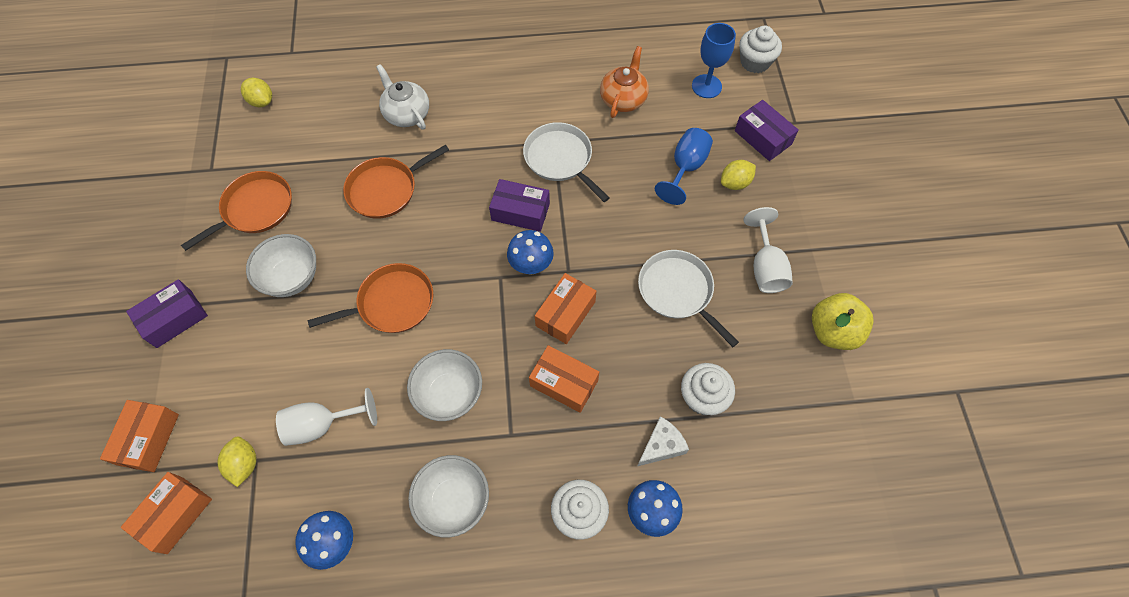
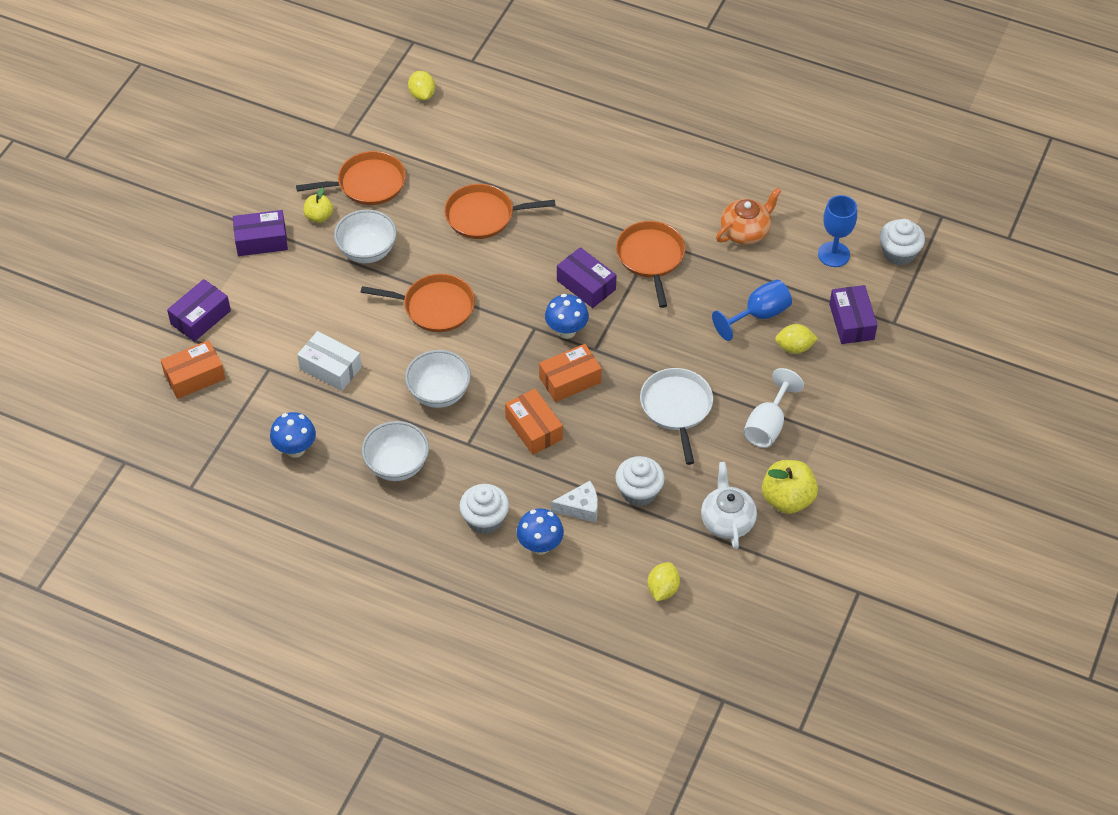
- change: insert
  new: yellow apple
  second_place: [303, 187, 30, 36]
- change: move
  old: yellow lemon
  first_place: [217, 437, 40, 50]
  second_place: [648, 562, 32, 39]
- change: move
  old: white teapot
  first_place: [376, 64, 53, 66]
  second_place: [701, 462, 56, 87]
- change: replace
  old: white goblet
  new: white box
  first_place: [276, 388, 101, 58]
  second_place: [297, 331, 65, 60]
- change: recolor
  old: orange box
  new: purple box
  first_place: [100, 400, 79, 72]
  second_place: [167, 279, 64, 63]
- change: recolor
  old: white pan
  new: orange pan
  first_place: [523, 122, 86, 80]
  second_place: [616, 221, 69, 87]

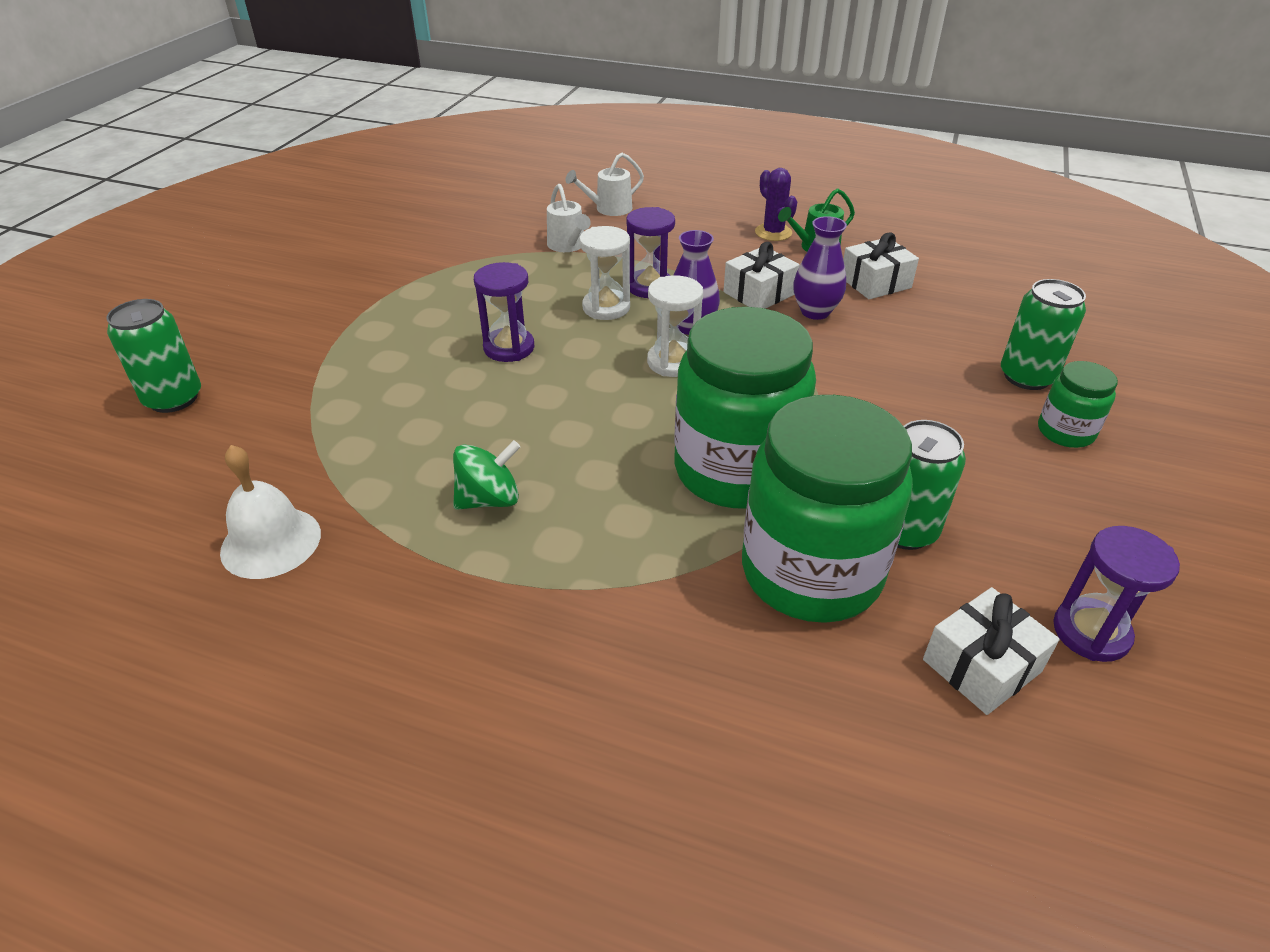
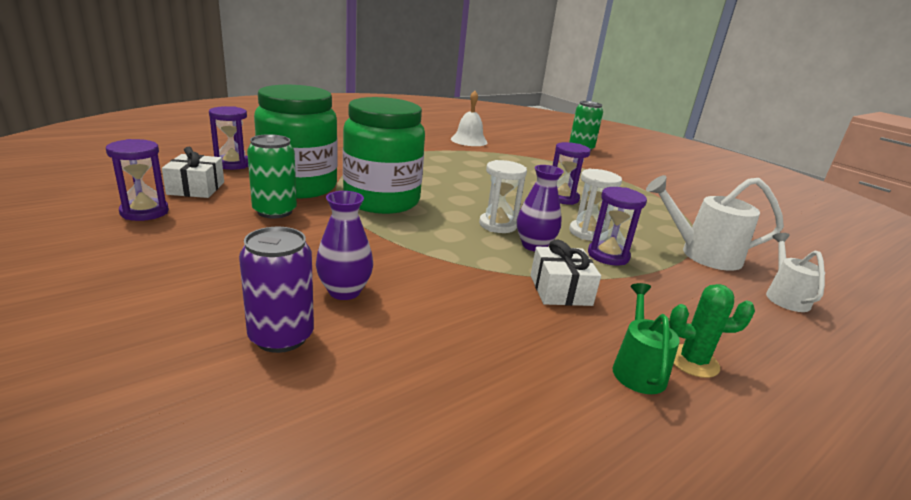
- change: delete
  old: green spinning top
  first_place: [453, 440, 67, 70]
- change: delete
  old: white gift
  first_place: [843, 233, 76, 66]
- change: delete
  old: green jar
  first_place: [1038, 361, 80, 87]
- change: insert
  new: purple hourglass
  second_place: [209, 106, 39, 64]
- change: move
  old: purple vase
  first_place: [793, 216, 54, 104]
  second_place: [316, 191, 57, 109]
- change: recolor
  old: purple cactus
  new: green cactus
  first_place: [755, 168, 42, 73]
  second_place: [669, 284, 86, 94]
- change: recolor
  old: green can
  new: purple can
  first_place: [1001, 279, 85, 111]
  second_place: [239, 227, 75, 126]
- change: resize
  old: white watering can
  first_place: [547, 184, 44, 68]
  second_place: [646, 175, 138, 96]
  factor: 1.6

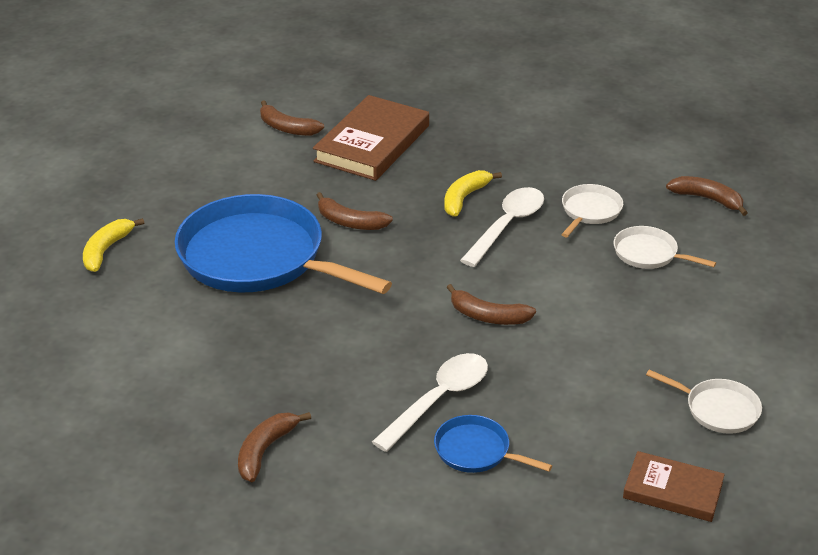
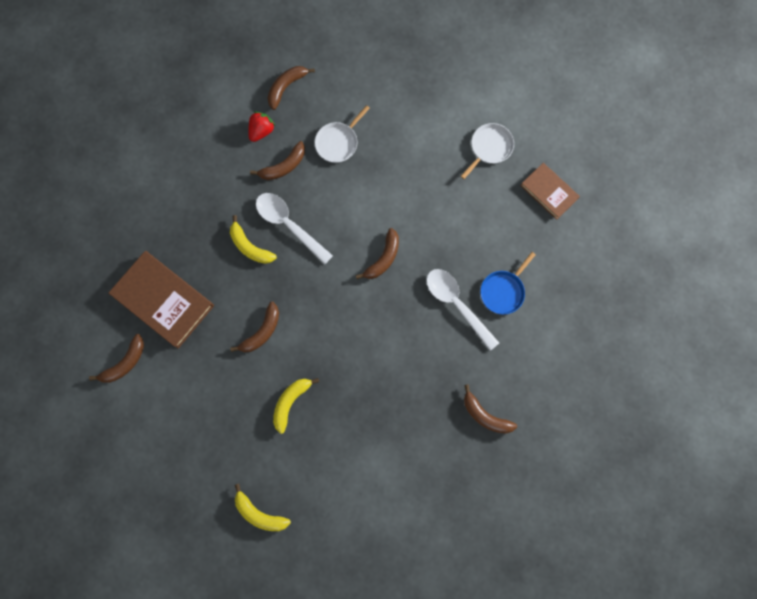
- change: insert
  new: red strawberry
  second_place: [248, 111, 27, 31]
- change: replace
  old: blue pan
  new: yellow banana
  first_place: [175, 194, 217, 100]
  second_place: [273, 378, 46, 56]
- change: replace
  old: white pan
  new: brown banana
  first_place: [561, 184, 62, 53]
  second_place: [250, 141, 55, 39]
- change: rotate
  old: brown book
  first_place: [623, 451, 102, 71]
  second_place: [521, 163, 59, 57]
  degrees: -75

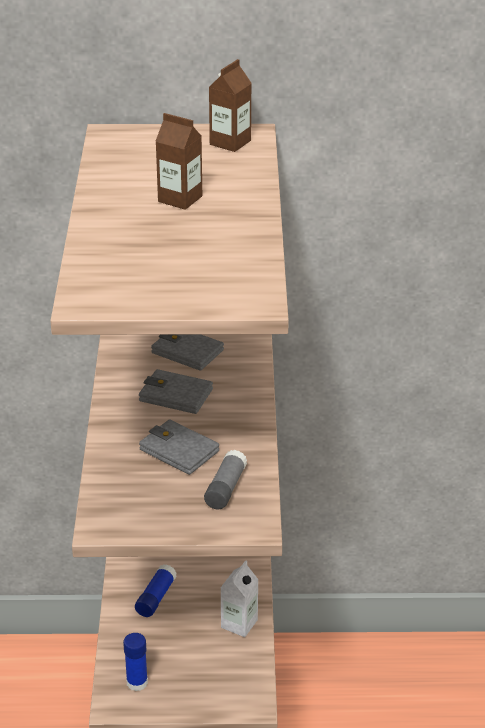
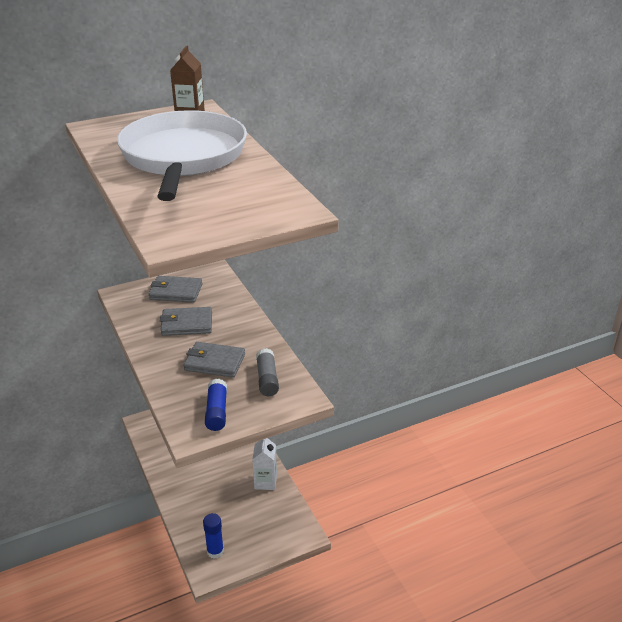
- change: move
  old: blue glue stick
  first_place: [135, 564, 42, 53]
  second_place: [205, 379, 22, 52]
- change: replace
  old: brown carton
  new: white pan
  first_place: [155, 113, 47, 97]
  second_place: [117, 110, 130, 91]

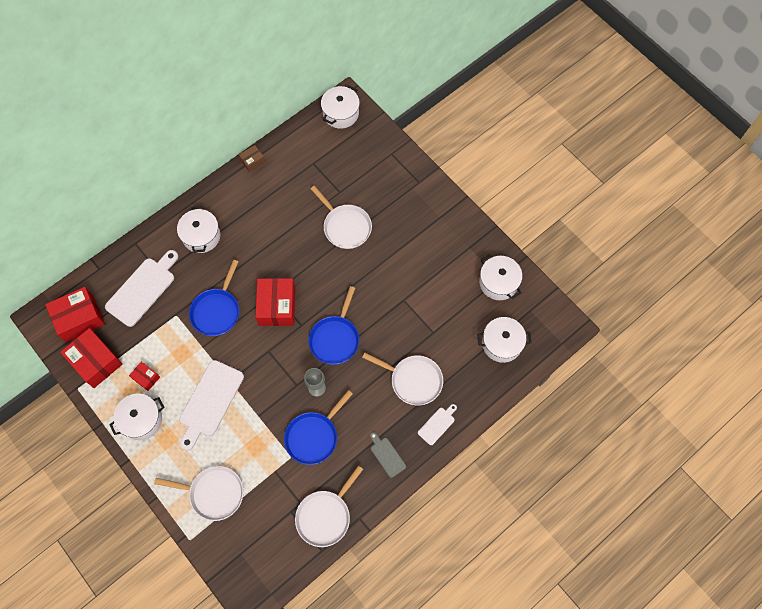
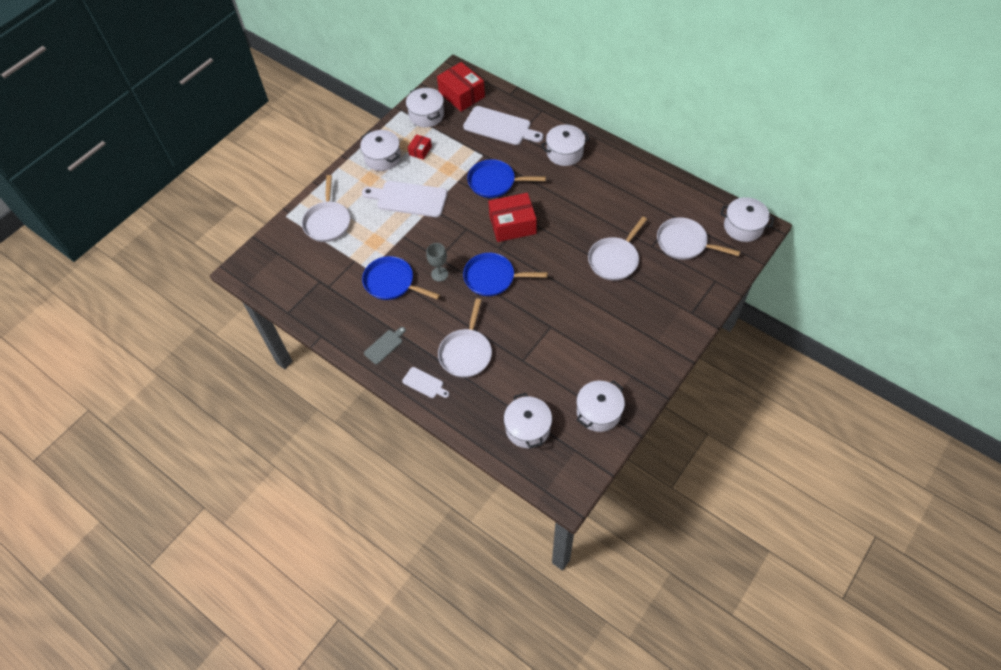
- change: delete
  old: brown box
  first_place: [239, 145, 26, 27]
- change: move
  old: white pan
  first_place: [295, 466, 68, 81]
  second_place: [657, 218, 83, 42]
- change: replace
  old: red box
  new: white pot
  first_place: [60, 328, 62, 60]
  second_place: [406, 88, 38, 39]

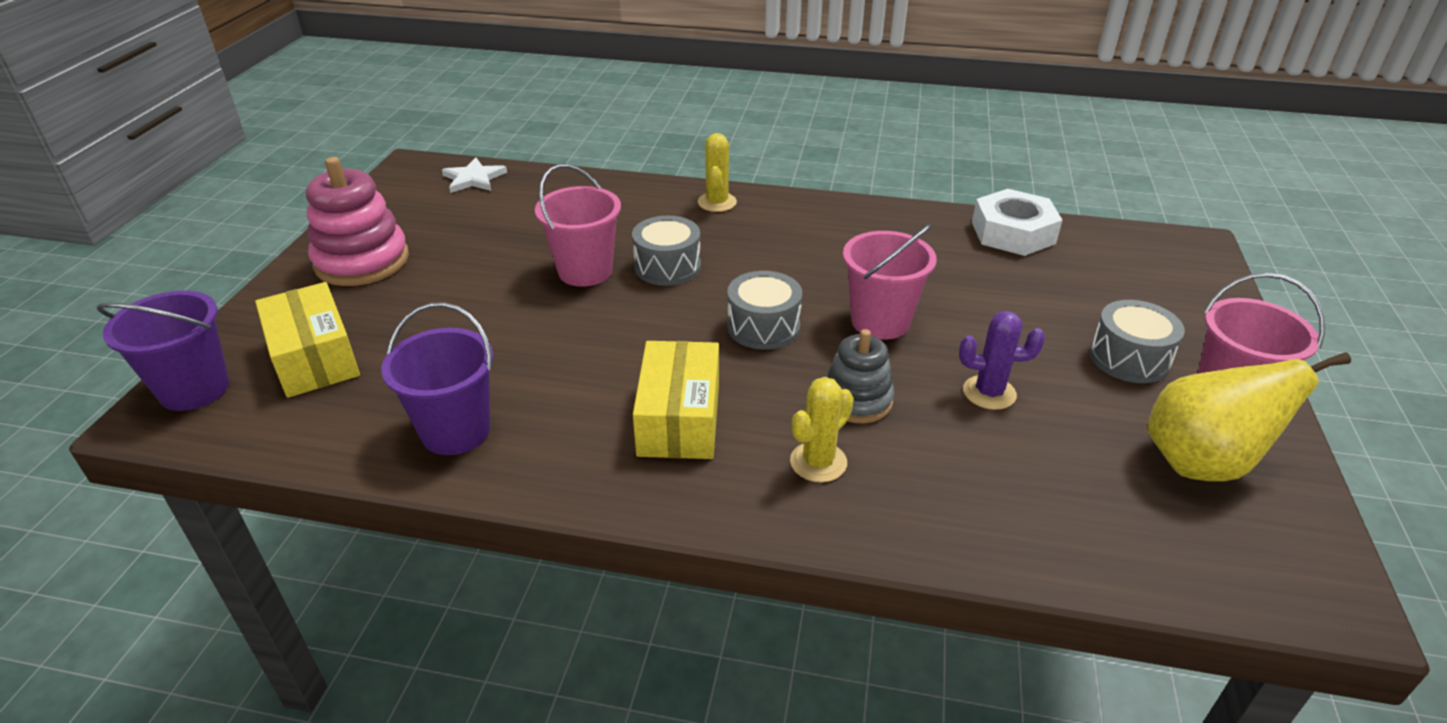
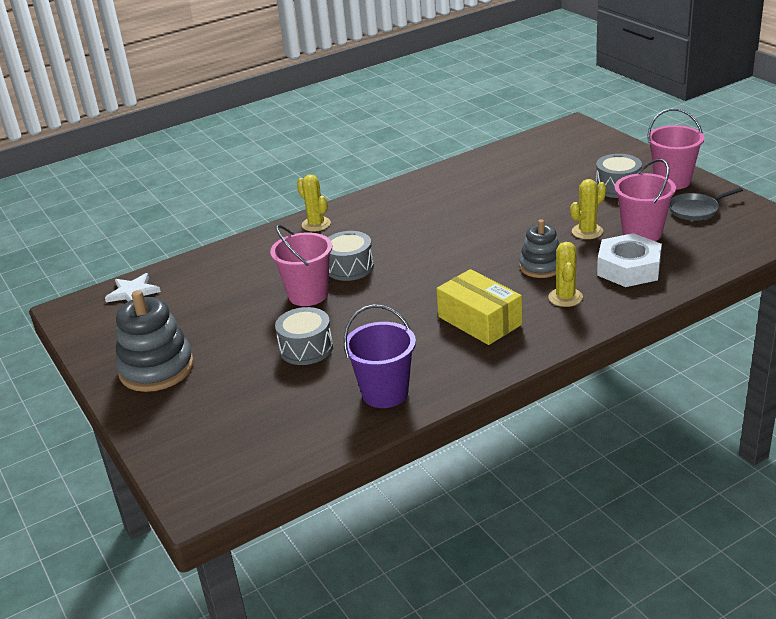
- change: delete
  old: purple bucket
  first_place: [97, 291, 132, 120]
- change: delete
  old: yellow box
  first_place: [255, 282, 105, 116]
- change: move
  old: grey drum
  first_place: [727, 271, 75, 79]
  second_place: [275, 307, 58, 58]
- change: move
  old: pink bucket
  first_place: [843, 224, 94, 116]
  second_place: [615, 159, 61, 82]
- change: move
  old: white nut
  first_place: [972, 189, 90, 67]
  second_place: [597, 233, 65, 54]
- change: replace
  old: yellow pear
  new: grey pan
  first_place: [1147, 352, 204, 129]
  second_place: [669, 188, 74, 33]
- change: recolor
  old: pink stacking toy
  new: grey stacking toy
  first_place: [306, 157, 103, 129]
  second_place: [115, 290, 79, 102]
- change: recolor
  old: purple cactus
  new: yellow cactus
  first_place: [959, 311, 86, 99]
  second_place: [570, 179, 36, 60]

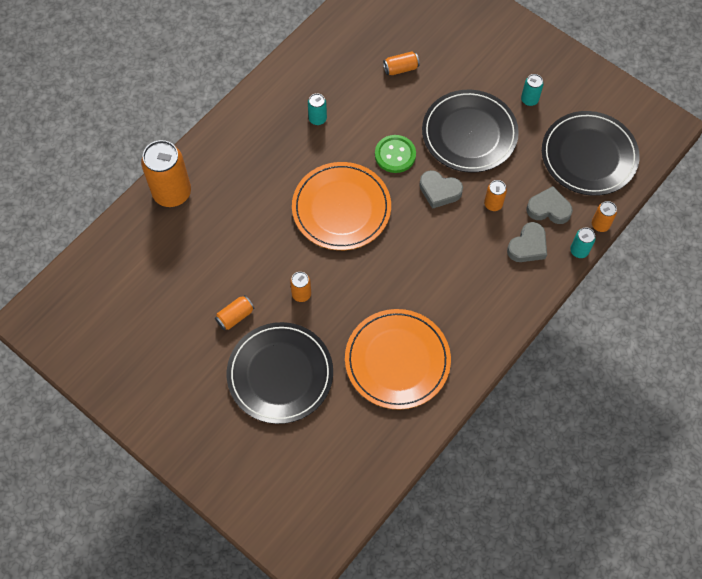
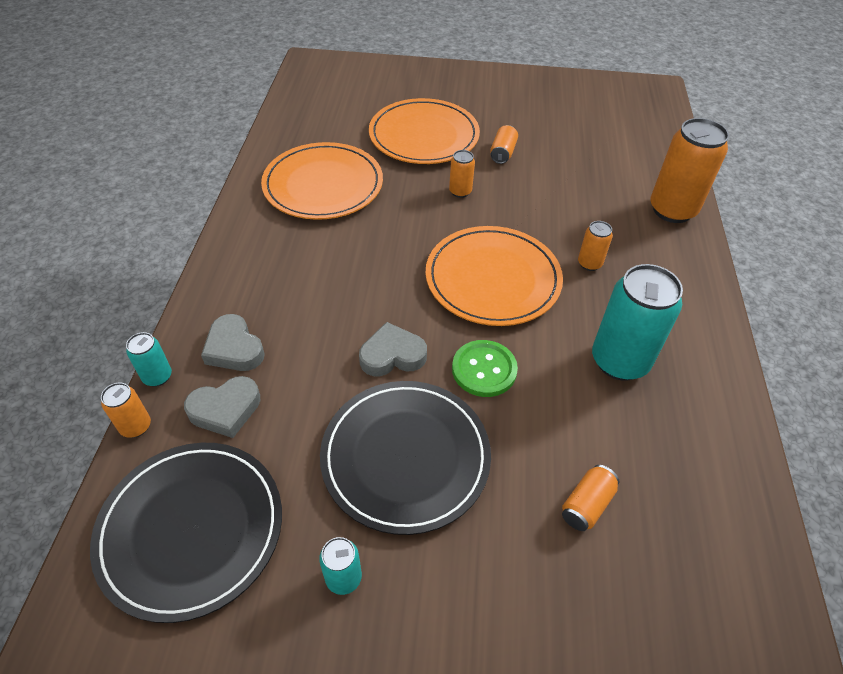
- change: move
  old: orange can
  first_place: [484, 180, 23, 31]
  second_place: [578, 221, 35, 50]
- change: recolor
  old: black plate
  new: orange plate
  first_place: [227, 322, 106, 102]
  second_place: [369, 98, 111, 66]
- change: rotate
  old: grey heart
  first_place: [507, 222, 40, 40]
  second_place: [201, 314, 64, 57]
  degrees: -45
- change: resize
  old: turquoise can
  first_place: [308, 93, 19, 32]
  second_place: [592, 264, 91, 117]
  factor: 2.09

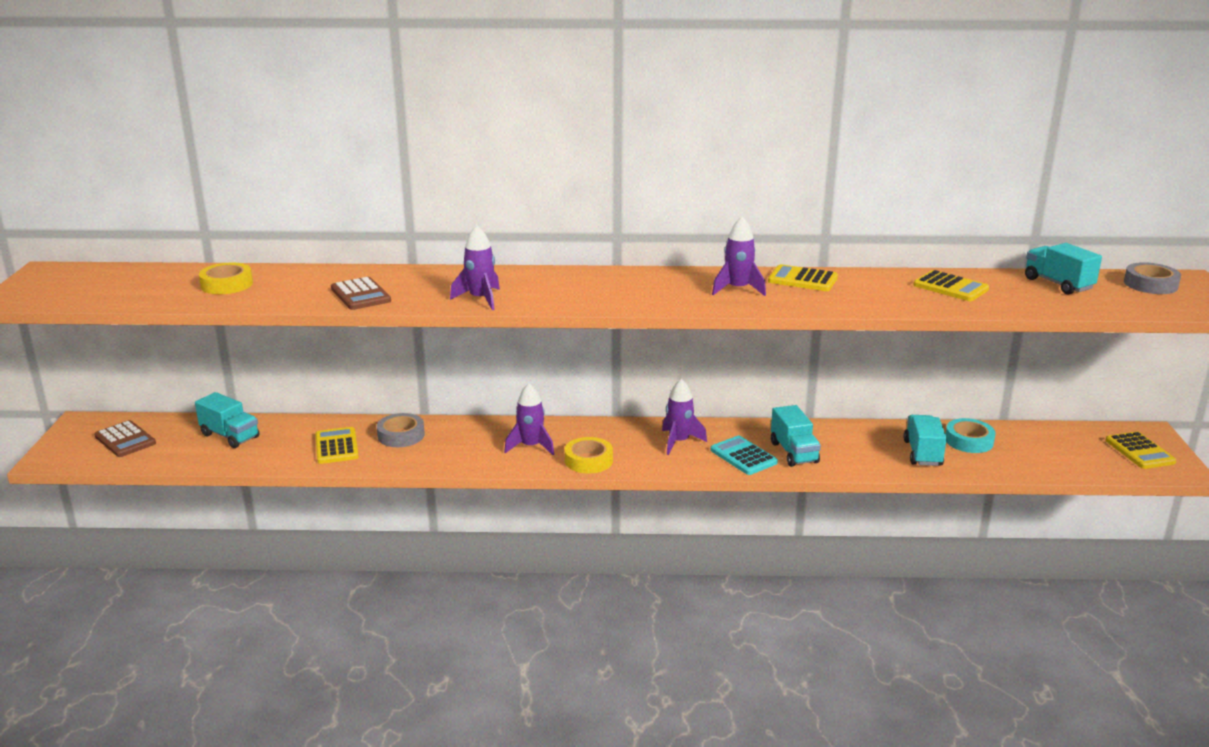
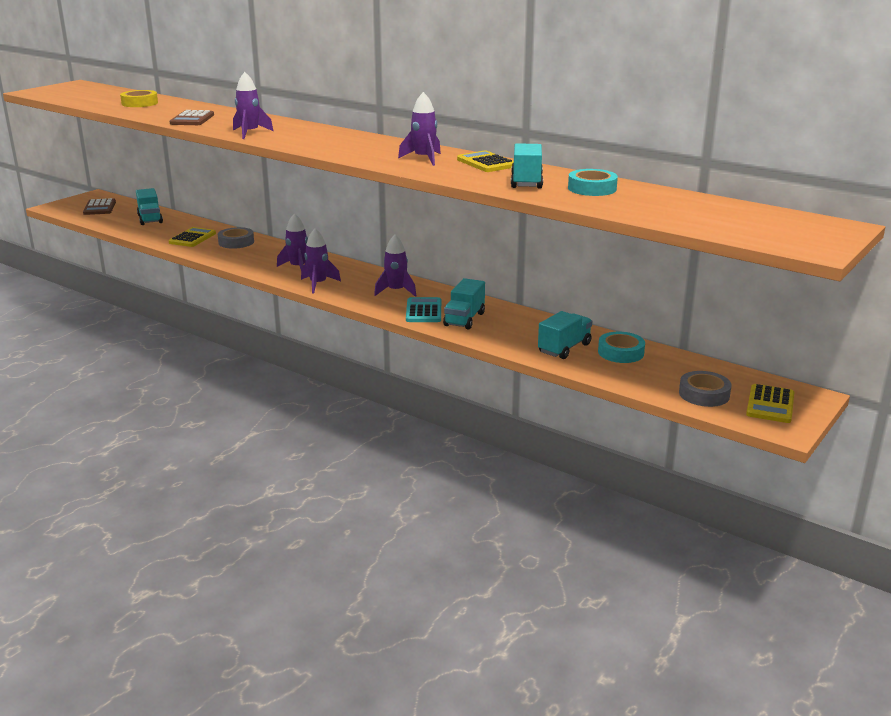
- change: move
  old: turquoise truck
  first_place: [1025, 243, 77, 52]
  second_place: [511, 143, 32, 46]
- change: move
  old: grey tape
  first_place: [1124, 262, 57, 32]
  second_place: [679, 371, 53, 36]
- change: replace
  old: yellow tape
  new: purple rocket
  first_place: [565, 437, 48, 36]
  second_place: [301, 228, 40, 66]
- change: replace
  old: yellow calculator
  new: turquoise tape
  first_place: [914, 270, 75, 31]
  second_place: [568, 169, 50, 27]

